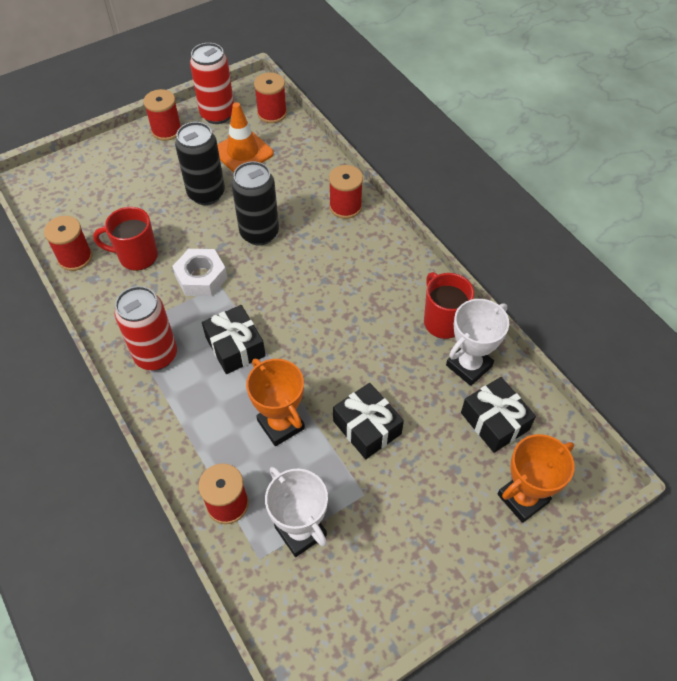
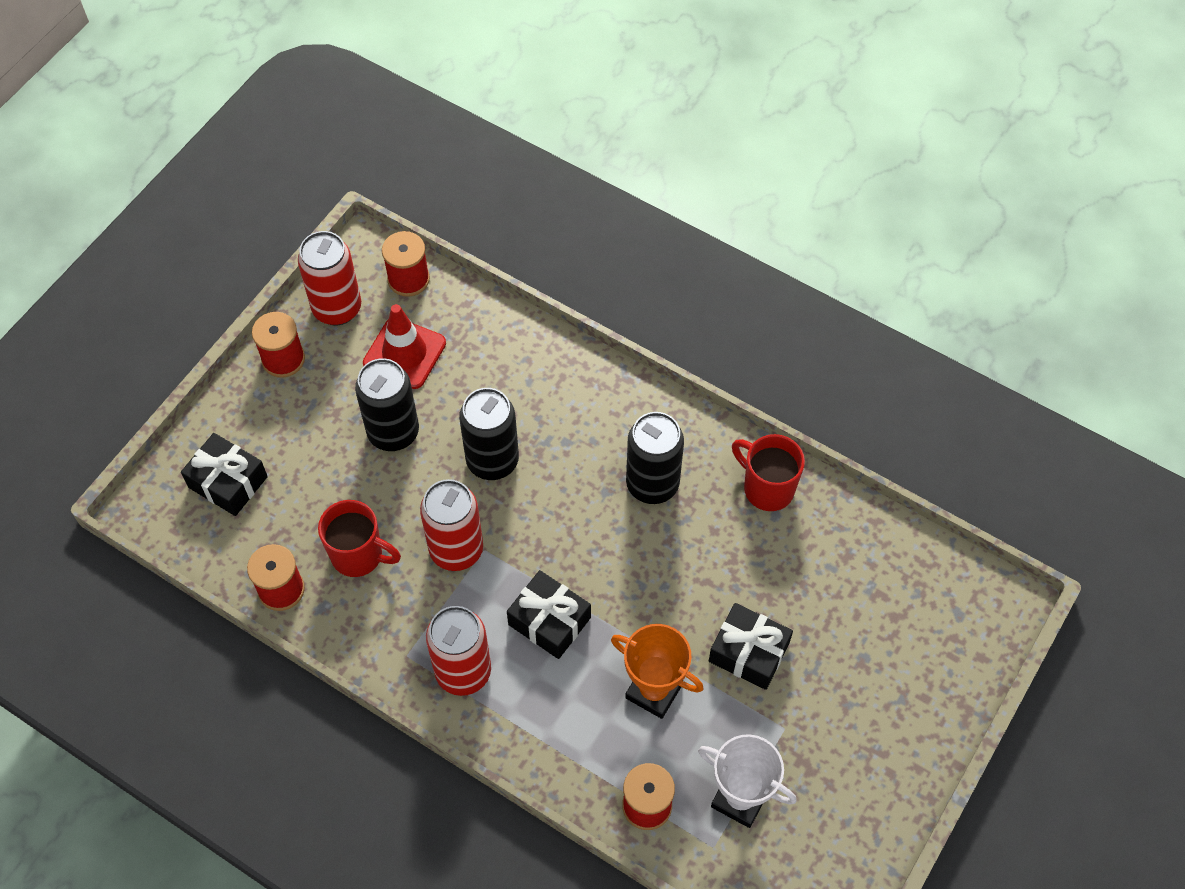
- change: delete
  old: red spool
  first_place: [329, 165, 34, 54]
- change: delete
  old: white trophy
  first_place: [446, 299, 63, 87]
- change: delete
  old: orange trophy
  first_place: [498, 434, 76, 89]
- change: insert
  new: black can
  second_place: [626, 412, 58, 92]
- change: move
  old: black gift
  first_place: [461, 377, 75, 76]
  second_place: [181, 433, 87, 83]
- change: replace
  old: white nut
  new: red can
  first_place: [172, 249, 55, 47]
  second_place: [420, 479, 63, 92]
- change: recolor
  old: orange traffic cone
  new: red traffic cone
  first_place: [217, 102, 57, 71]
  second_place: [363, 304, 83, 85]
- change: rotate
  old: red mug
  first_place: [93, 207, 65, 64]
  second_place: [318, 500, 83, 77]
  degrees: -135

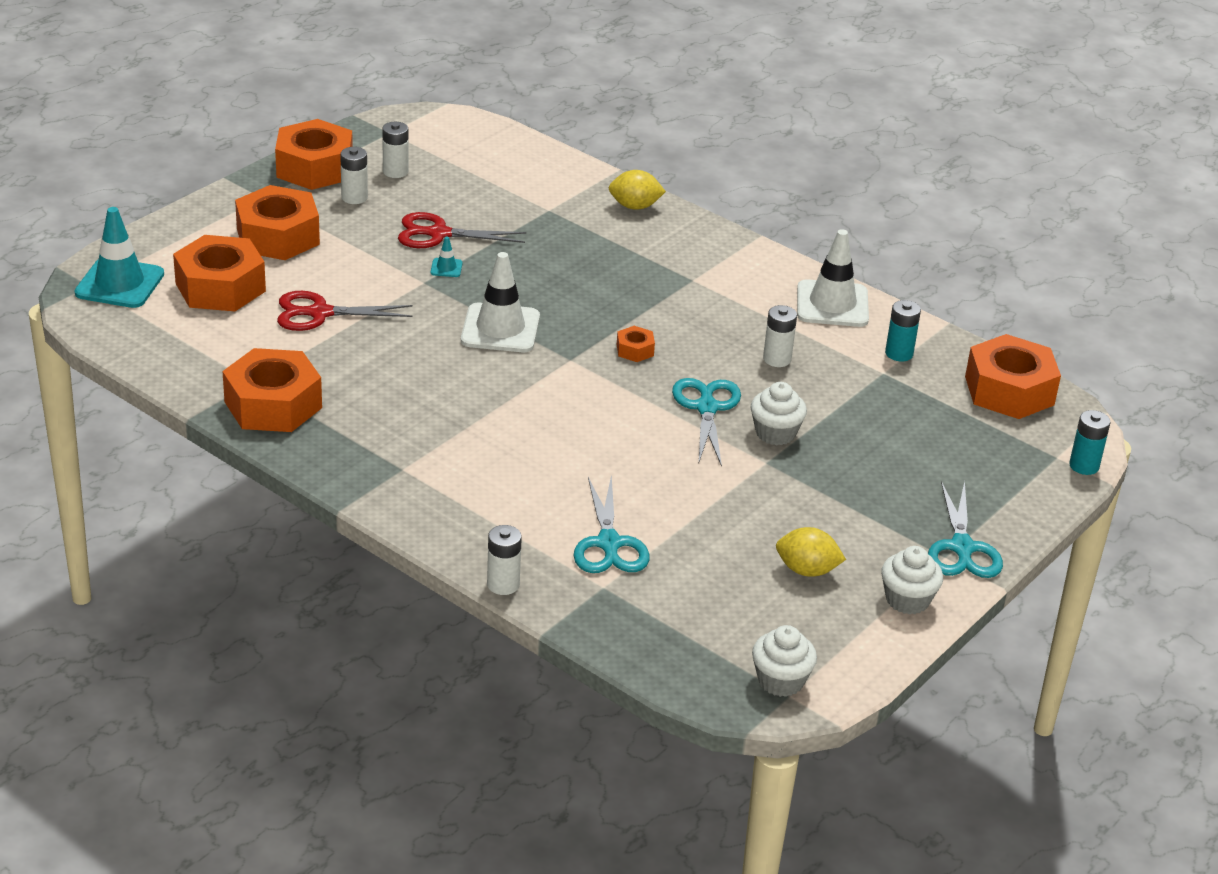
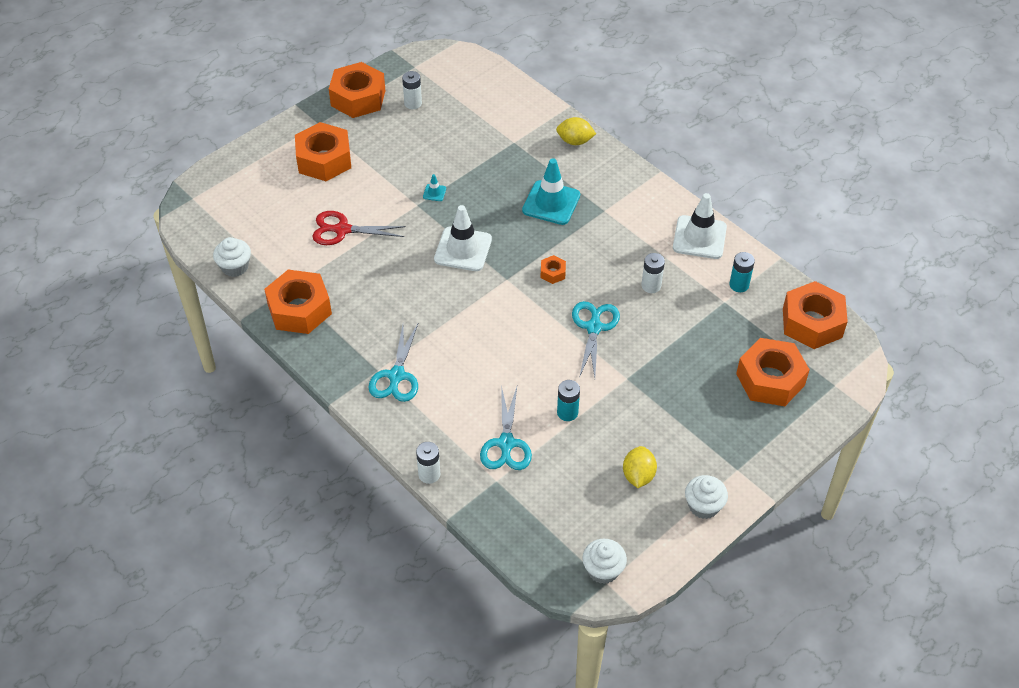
- change: delete
  old: white battery
  first_place: [340, 147, 28, 57]
- change: delete
  old: red scissors
  first_place: [398, 212, 129, 36]
- change: move
  old: turquoise traffic cone
  first_place: [74, 207, 90, 101]
  second_place: [522, 158, 58, 67]
- change: move
  old: orange nut
  first_place: [173, 235, 93, 76]
  second_place: [736, 338, 74, 68]
- change: move
  old: white cupcake
  first_place: [750, 382, 57, 63]
  second_place: [213, 237, 38, 40]
- change: move
  old: turquoise scissors
  first_place: [928, 481, 75, 97]
  second_place: [368, 324, 50, 78]
- change: move
  old: turquoise battery
  first_place: [1069, 410, 41, 65]
  second_place: [557, 380, 23, 41]
- change: rotate
  old: yellow lemon
  first_place: [776, 527, 70, 50]
  second_place: [623, 446, 34, 42]
  degrees: 75

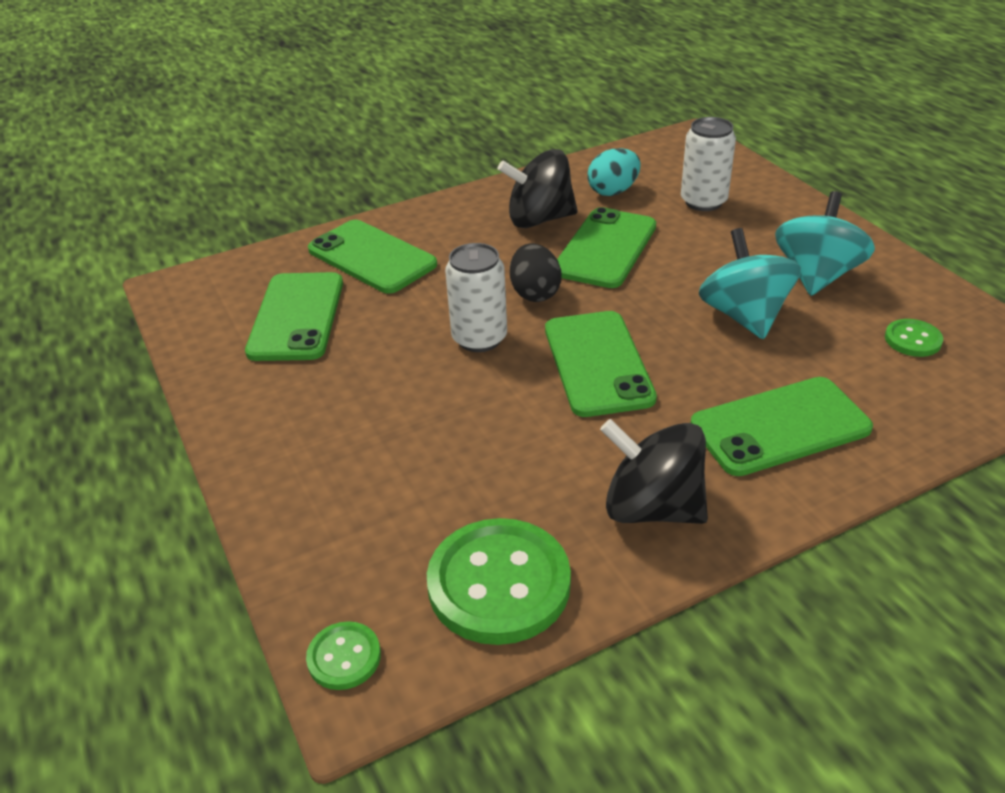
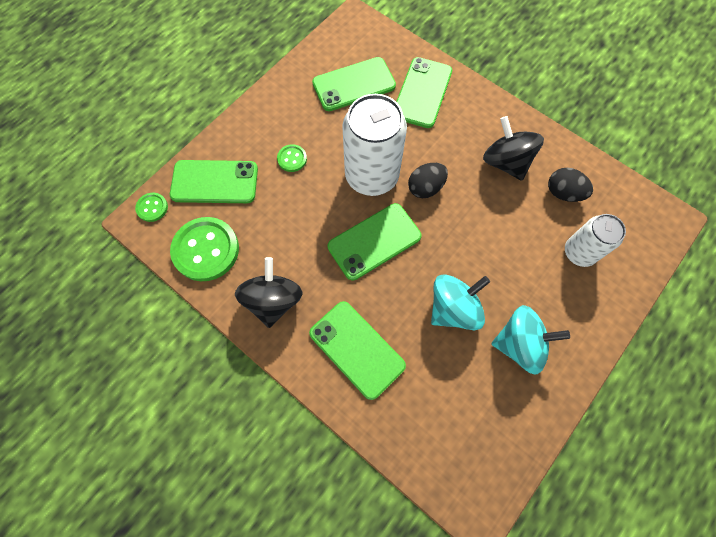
- change: move
  old: green phone
  first_place: [557, 207, 99, 81]
  second_place: [170, 160, 88, 43]
- change: move
  old: green button
  first_place: [885, 319, 58, 38]
  second_place: [277, 144, 30, 28]
- change: recolor
  old: turquoise egg
  new: black egg
  first_place: [587, 148, 54, 48]
  second_place: [548, 168, 45, 34]
- change: resize
  old: white can
  first_place: [445, 243, 62, 109]
  second_place: [342, 94, 65, 102]
  factor: 1.68

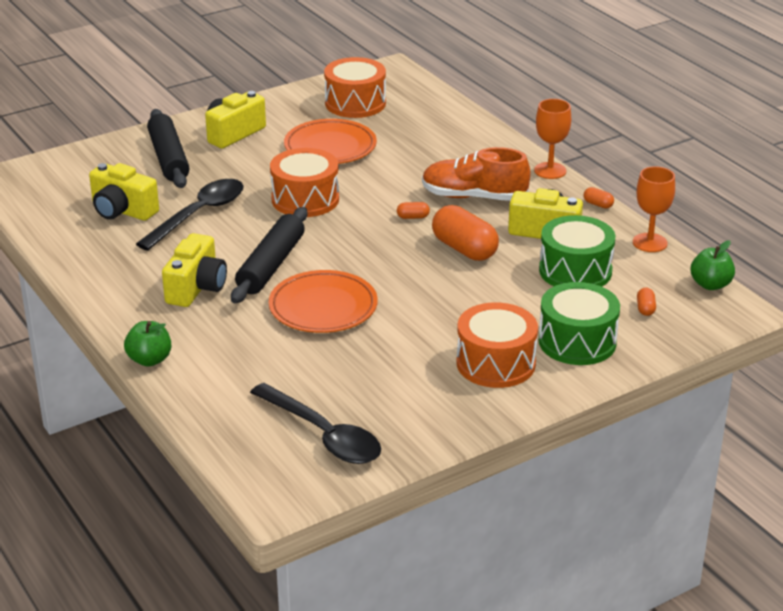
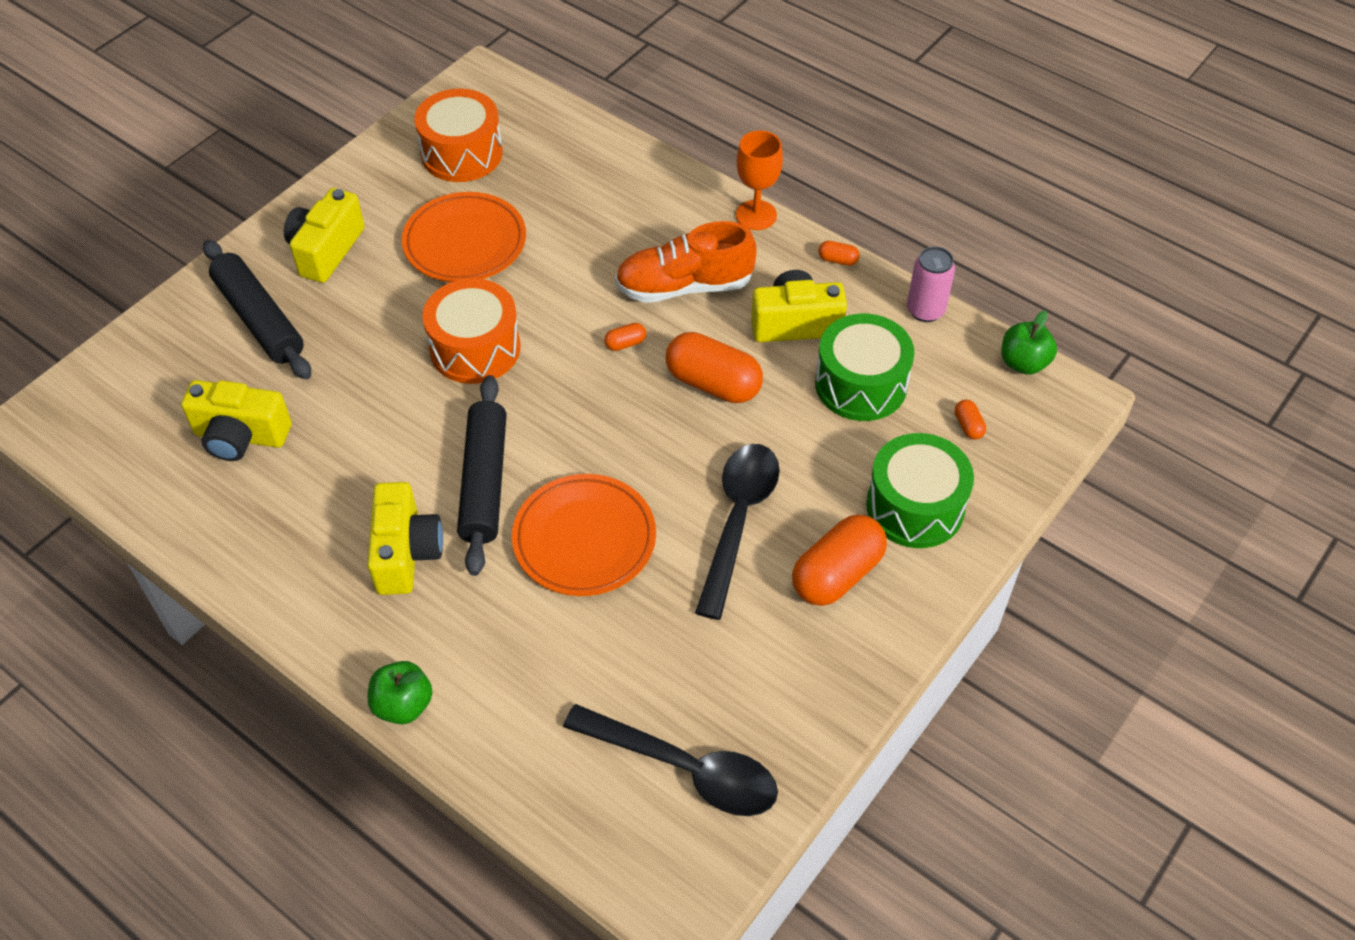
- change: move
  old: black spoon
  first_place: [136, 179, 108, 72]
  second_place: [695, 444, 85, 176]
- change: replace
  old: orange drum
  new: orange capsule
  first_place: [457, 302, 81, 86]
  second_place: [792, 515, 95, 91]
- change: replace
  old: orange goblet
  new: pink can
  first_place: [633, 166, 42, 86]
  second_place: [907, 246, 48, 76]

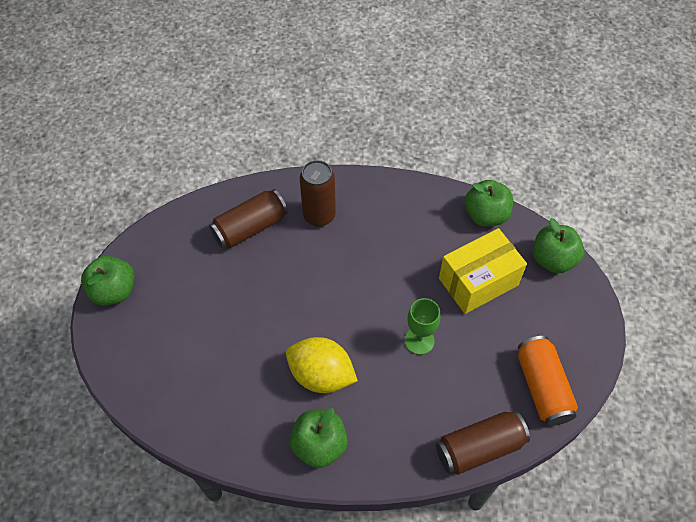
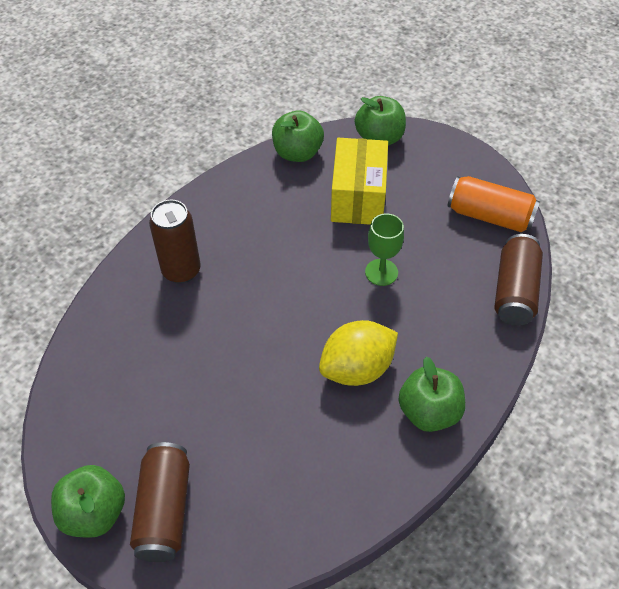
- change: move
  old: brown can
  first_place: [209, 189, 79, 59]
  second_place: [130, 442, 60, 120]

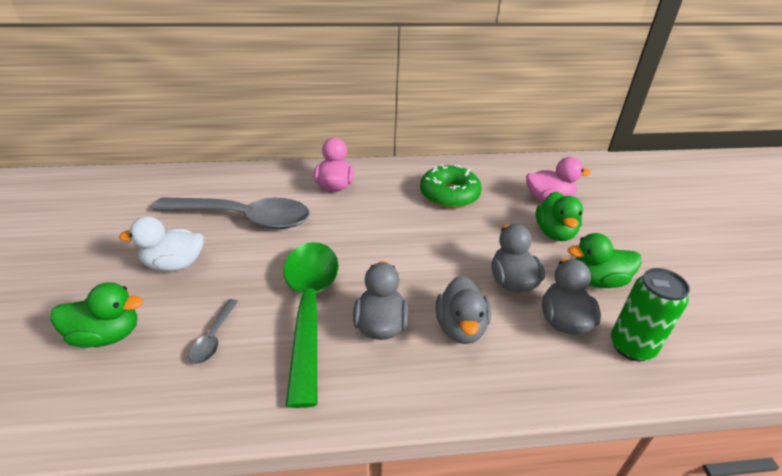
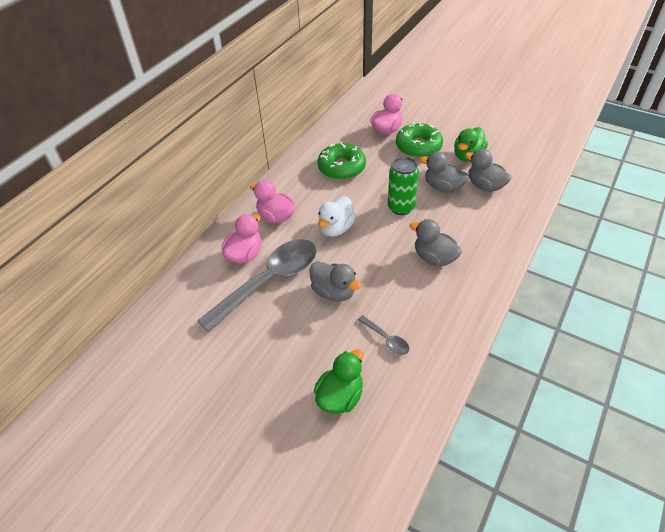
- change: delete
  old: green spoon
  first_place: [283, 242, 56, 166]
- change: insert
  new: pink duck
  second_place: [221, 214, 41, 50]
- change: move
  old: white duck
  first_place: [119, 216, 85, 55]
  second_place: [318, 196, 38, 41]
- change: move
  old: grey duck
  first_place: [436, 275, 55, 69]
  second_place: [310, 261, 51, 40]
- change: move
  old: green can
  first_place: [611, 268, 79, 93]
  second_place: [388, 157, 31, 58]
- change: replace
  old: green duck
  new: green donut
  first_place: [536, 192, 47, 49]
  second_place: [396, 122, 47, 36]

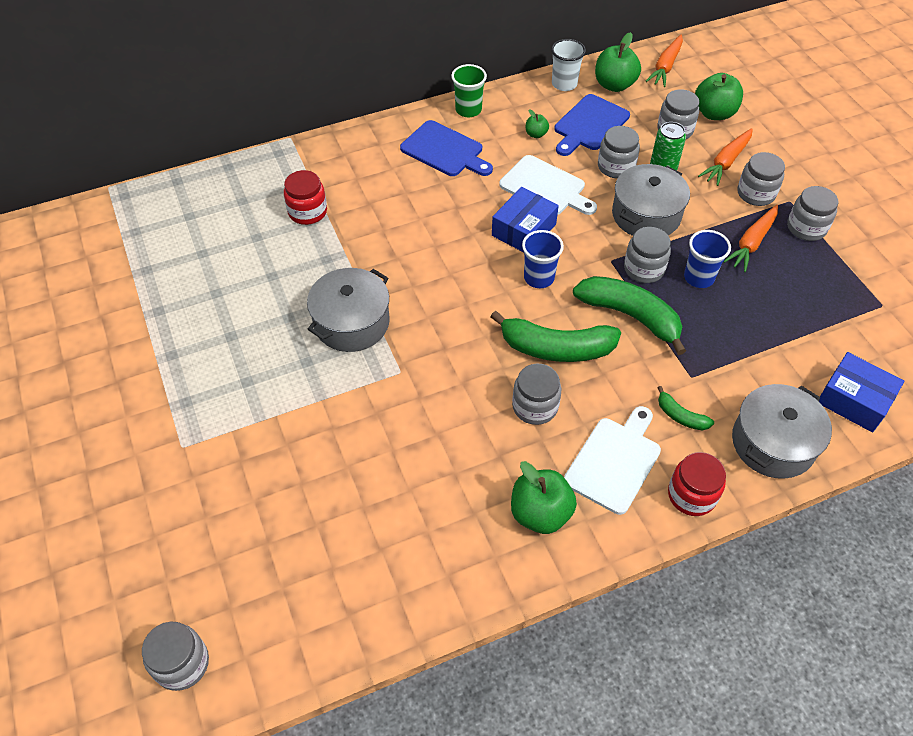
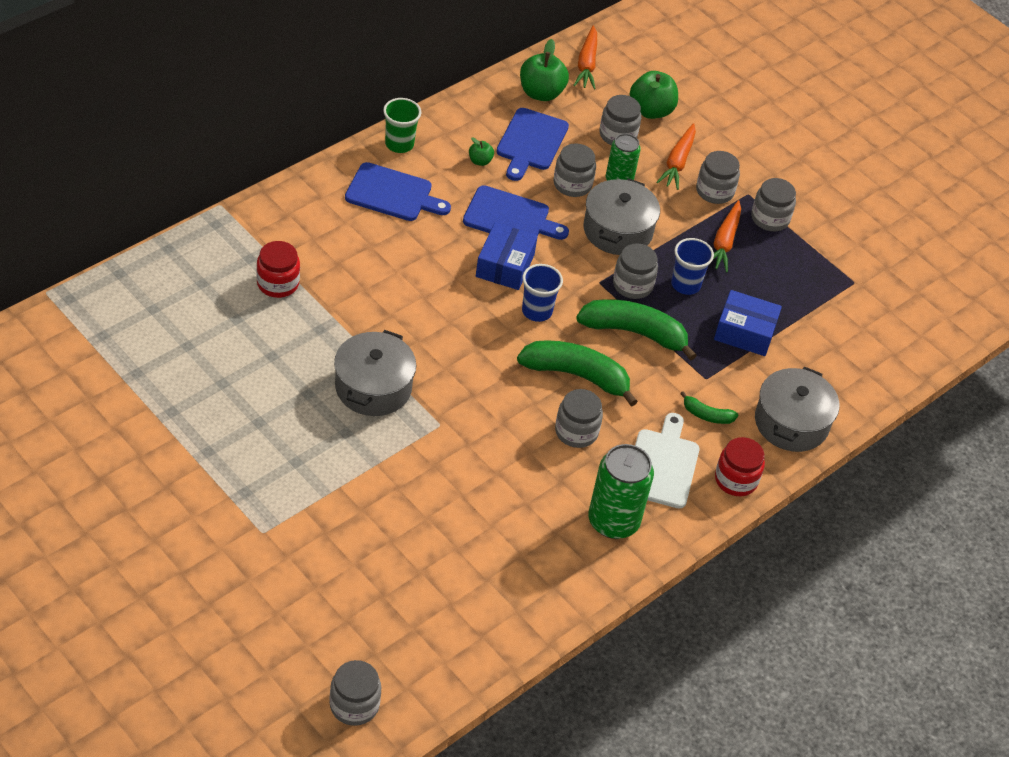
- change: delete
  old: white cup
  first_place: [551, 39, 35, 52]
- change: move
  old: blue box
  first_place: [819, 352, 85, 80]
  second_place: [714, 290, 68, 66]
- change: replace
  old: green apple
  new: green can
  first_place: [511, 461, 66, 73]
  second_place: [588, 444, 66, 95]
- change: recolor
  old: white cutting board
  new: blue cutting board
  first_place: [499, 155, 98, 60]
  second_place: [463, 185, 106, 55]
- change: rotate
  old: green banana
  first_place: [491, 311, 130, 51]
  second_place: [517, 340, 121, 67]
  degrees: -150

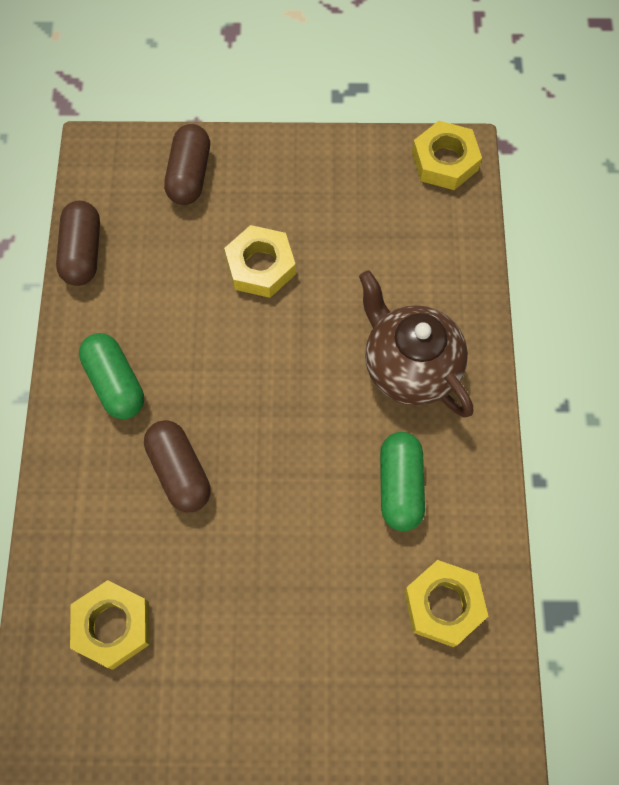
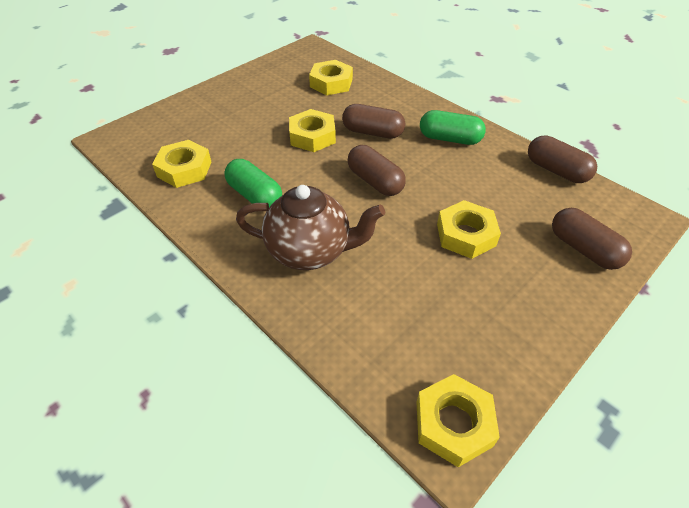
- change: insert
  new: yellow nut
  second_place: [289, 109, 47, 43]
- change: insert
  new: brown capsule
  second_place: [347, 145, 59, 51]

